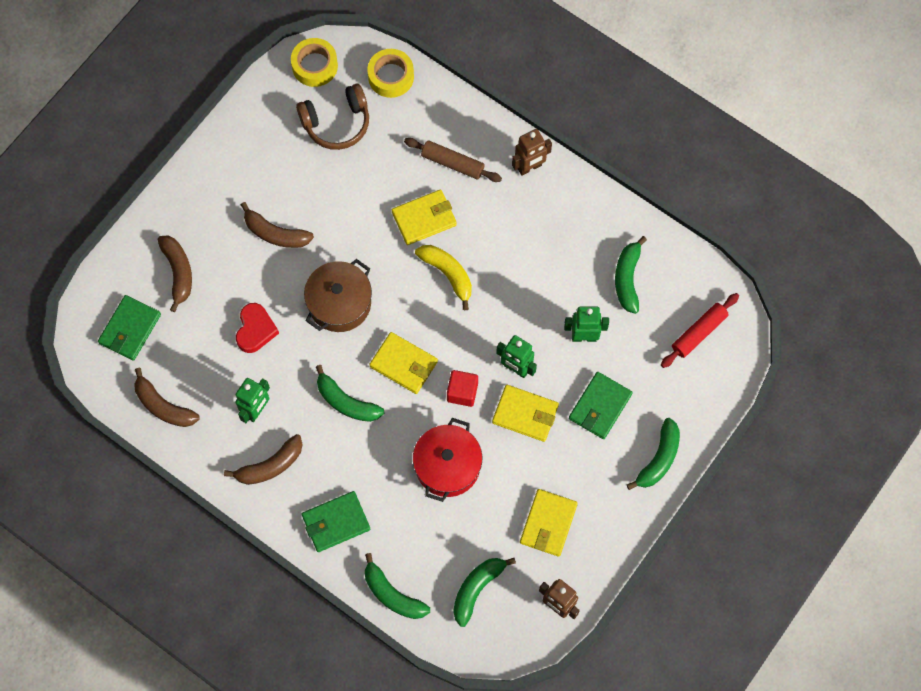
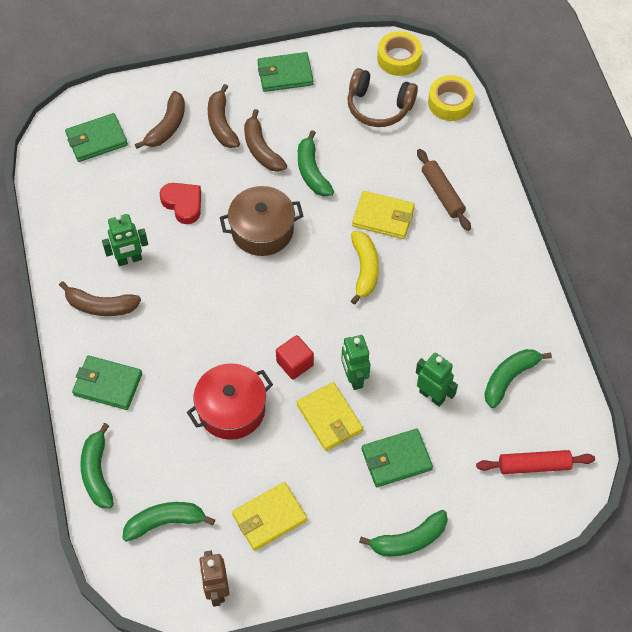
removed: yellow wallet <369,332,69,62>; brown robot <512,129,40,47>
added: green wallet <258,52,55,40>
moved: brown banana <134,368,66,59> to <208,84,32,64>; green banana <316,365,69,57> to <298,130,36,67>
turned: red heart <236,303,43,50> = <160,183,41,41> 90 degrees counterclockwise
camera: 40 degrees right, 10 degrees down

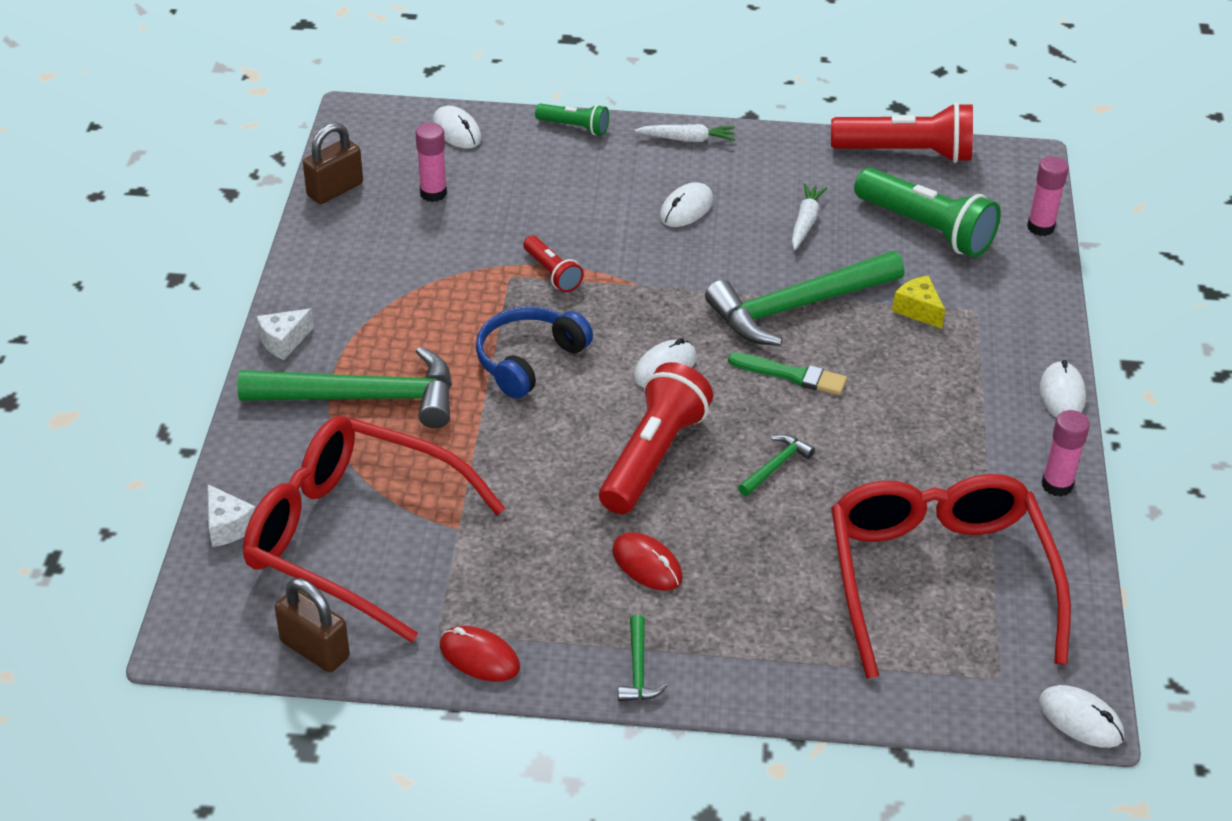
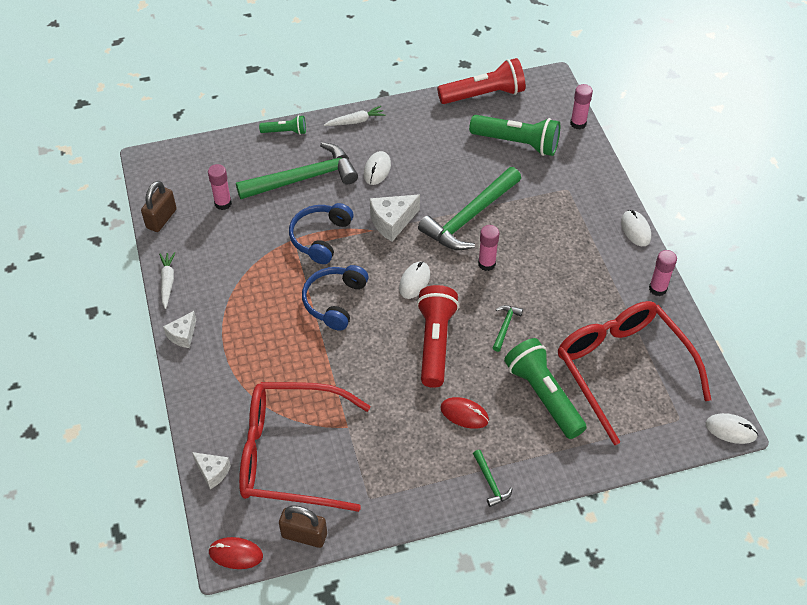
removed: white mouse <432,106,49,42>; yellow cheese <892,275,53,54>
added: white cheese <370,194,50,48>; green flashlight <504,338,83,101>
moved: white carrot <792,183,35,67> to <159,252,16,57>; red mouse <440,626,80,56> to <208,537,55,32>; green hammer <237,346,215,82> to <236,142,122,57>
replaced: red flashlight <523,236,61,56> to blue headphones <289,203,65,61>; green brush <728,352,119,43> to pink glue stick <478,225,21,46>
camera: 20 degrees left, 10 degrees up

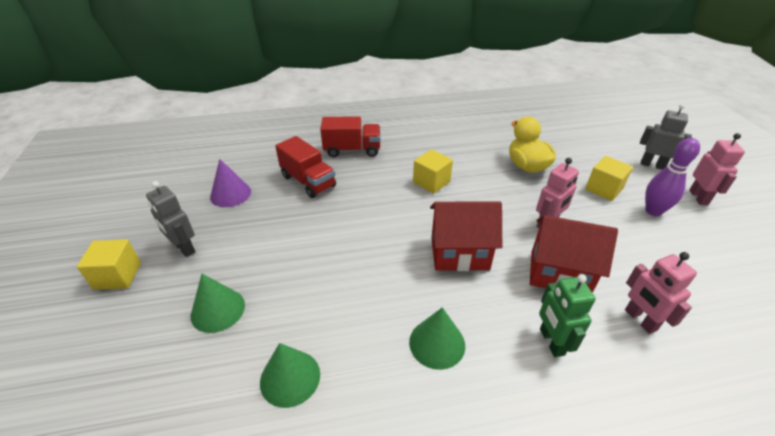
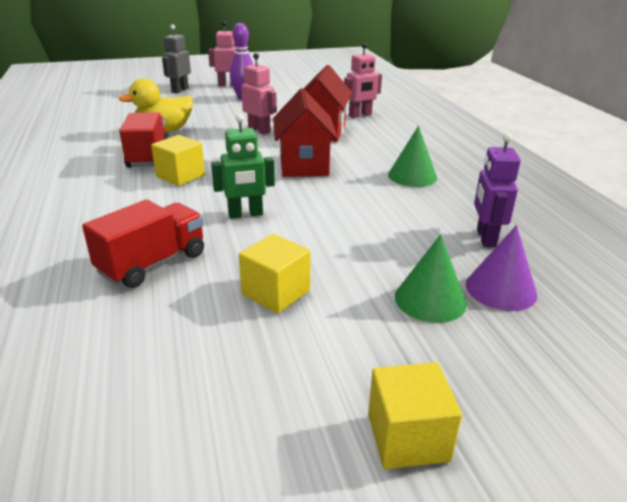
removed: grey robot <146,181,49,76>
moved: red truck <320,116,61,41> to <120,112,50,56>; green robot <539,274,57,83> to <211,114,64,105>; yellow cube <585,156,48,45> to <239,234,72,80>; purple cone <210,159,41,48> to <466,225,71,86>
replaced: green cone <260,343,60,65> to purple robot <474,133,47,114>
camera: 95 degrees left, 10 degrees down

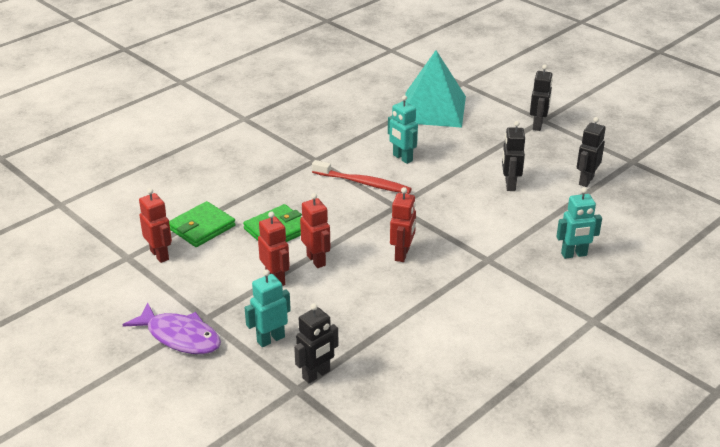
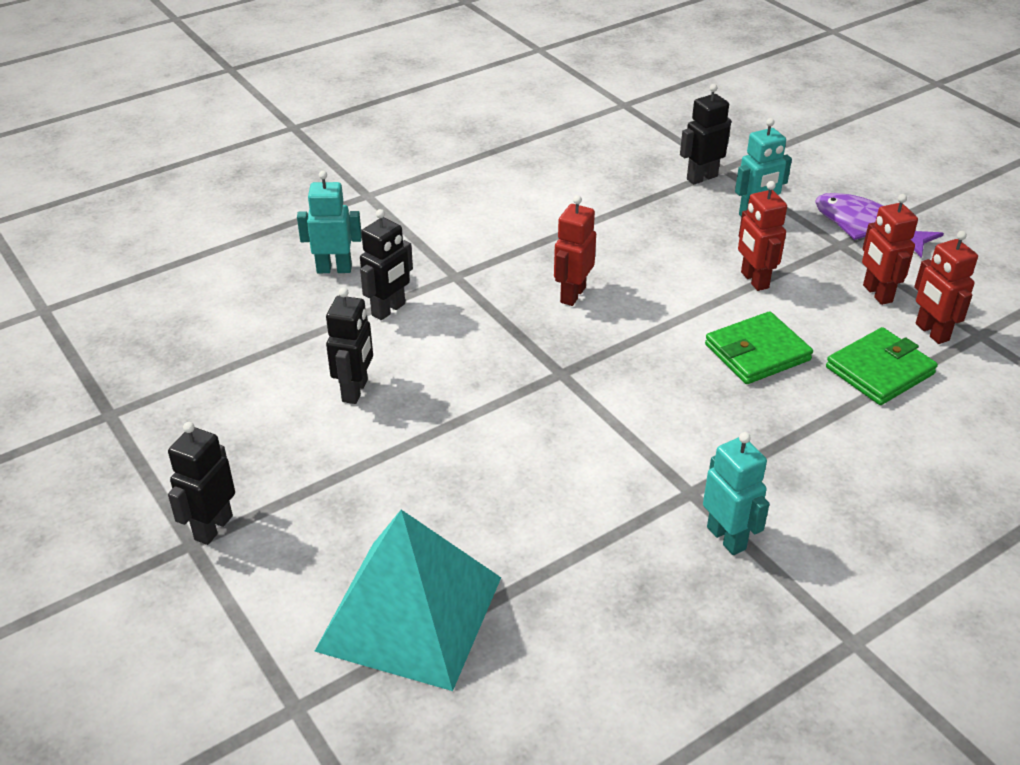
removed: red toothbrush <312,160,100,34>
moved: black robot <577,117,29,70> to <360,209,53,111>; turquoise robot <388,95,30,69> to <703,432,67,123>; red robot <300,193,30,75> to <862,194,56,111>
camera: 170 degrees left, 5 degrees up

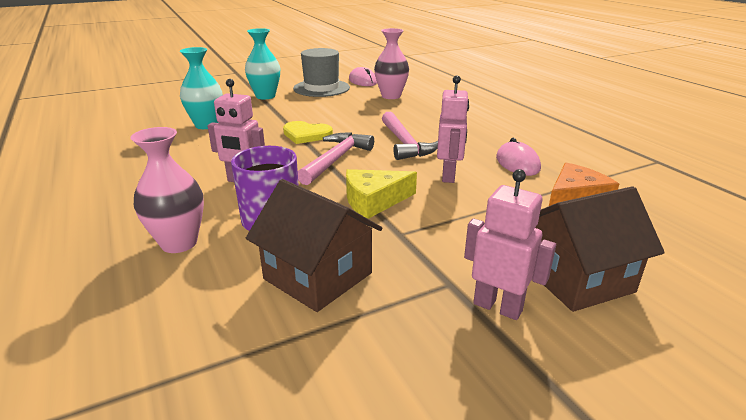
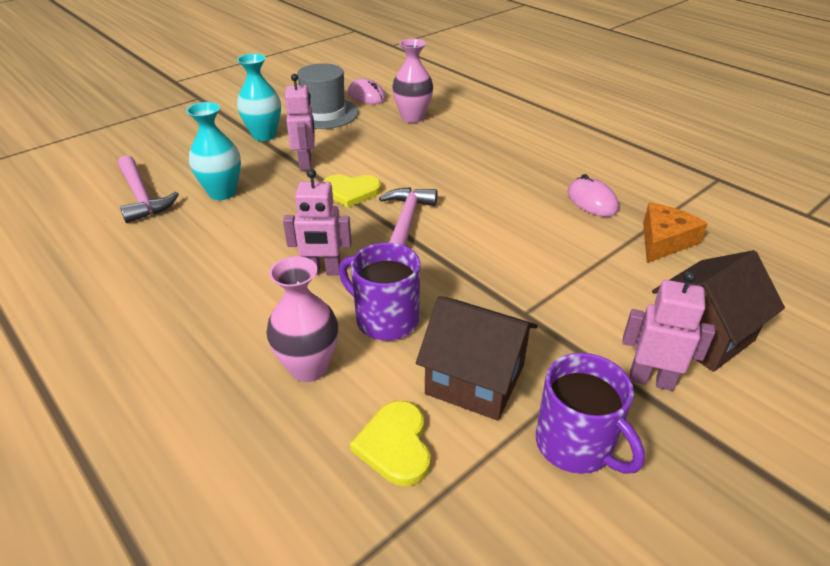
removed: yellow cheese <346,169,71,50>
added: yellow heart <350,401,81,85>; purple mug <536,353,109,121>
moved: pink hammer <382,112,56,48> to <118,155,61,68>; pink robot <437,75,32,108> to <285,74,30,96>
camera: 15 degrees left, 10 degrees up

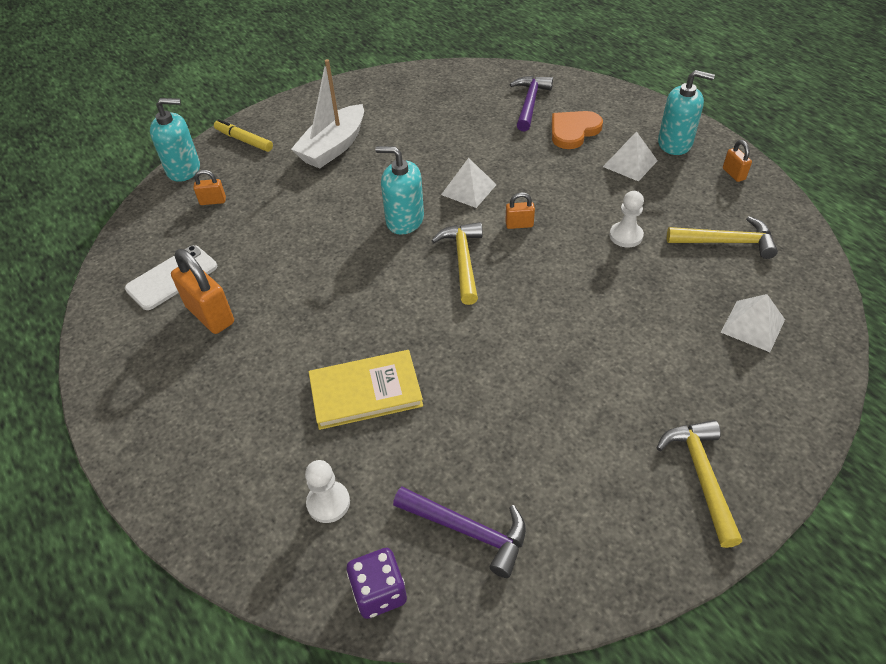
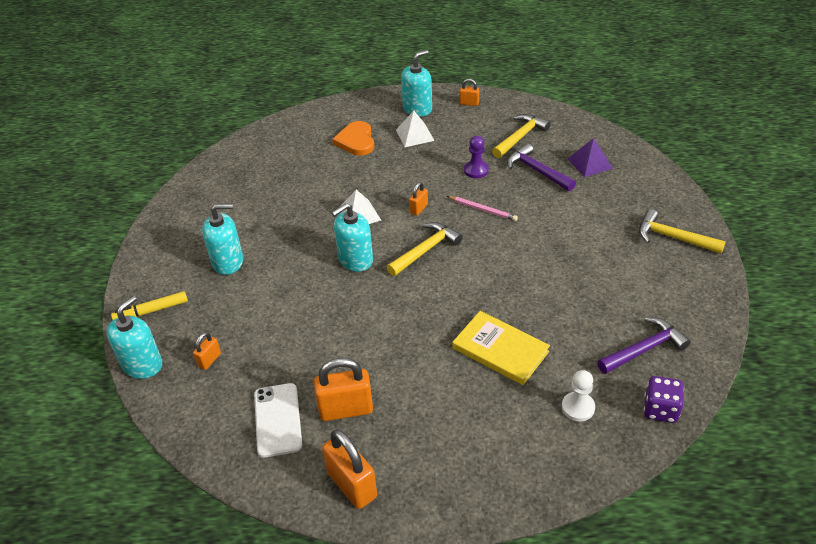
added: orange padlock <322,429,55,80>; pink pencil <447,196,71,25>
moved: purple hammer <509,76,44,56> to <507,143,69,48>
replaced: white boat <291,59,73,110> to turquoise soap dispenser <202,204,41,71>
recoloured: white pawn <610,191,34,57> to purple pawn <464,136,25,43>; white pyramid <721,294,64,58> to purple pyramid <568,138,45,39>
turned: yellow hammer <431,222,52,83> = <387,222,76,54> 105 degrees clockwise; yellow book <309,350,114,80> = <453,311,97,74> 75 degrees counterclockwise
camera: 55 degrees left, 5 degrees down

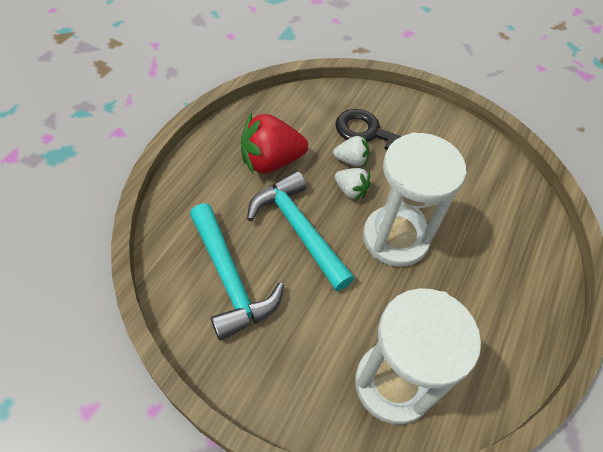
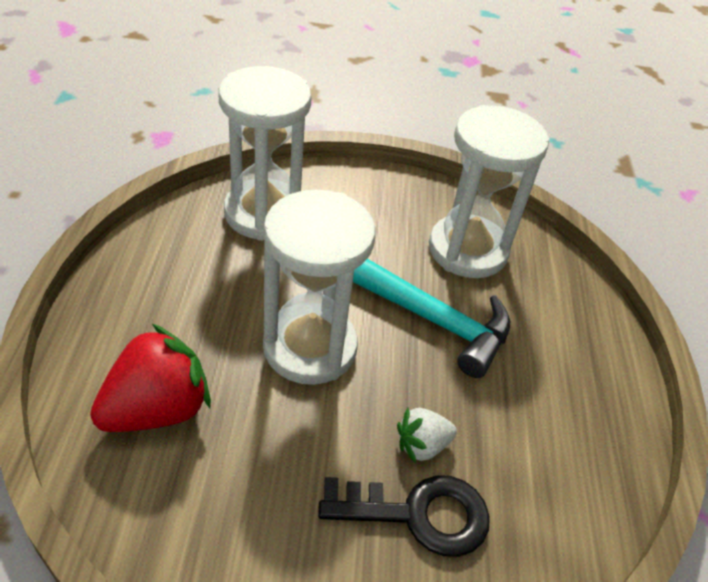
removed: white strawberry <335,168,36,33>
moved: red strawberry <241,112,67,62> to <90,324,121,108>
replaced: turquoise hammer <190,203,94,138> to white hourglass <429,105,120,173>
camera: 155 degrees right, 10 degrees down

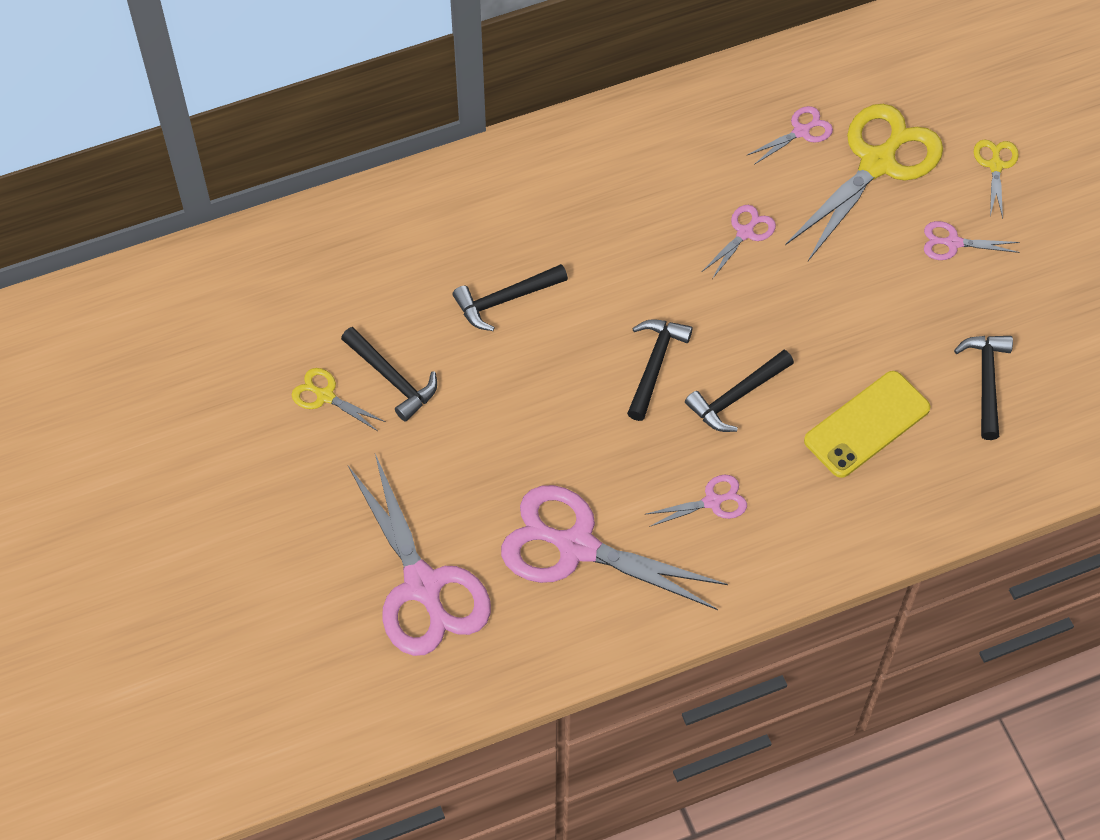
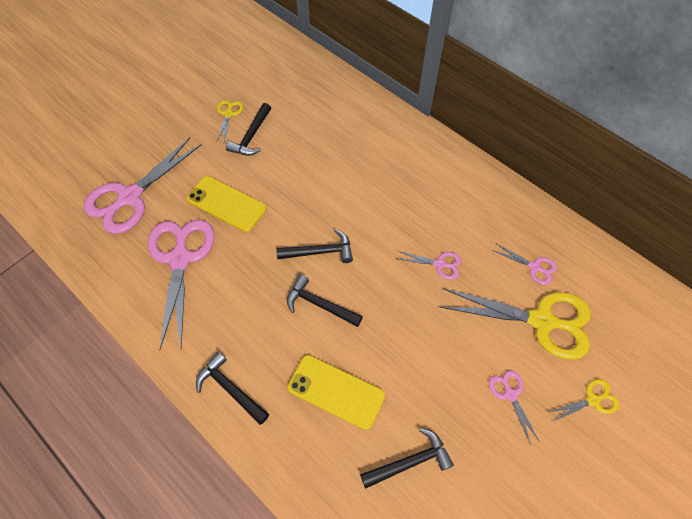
removed: pink scissors <644,475,103,52>
added: yellow phone <186,176,80,56>
moved: black hammer <453,264,115,67> to <196,352,73,73>
camera: 65 degrees right, 0 degrees up

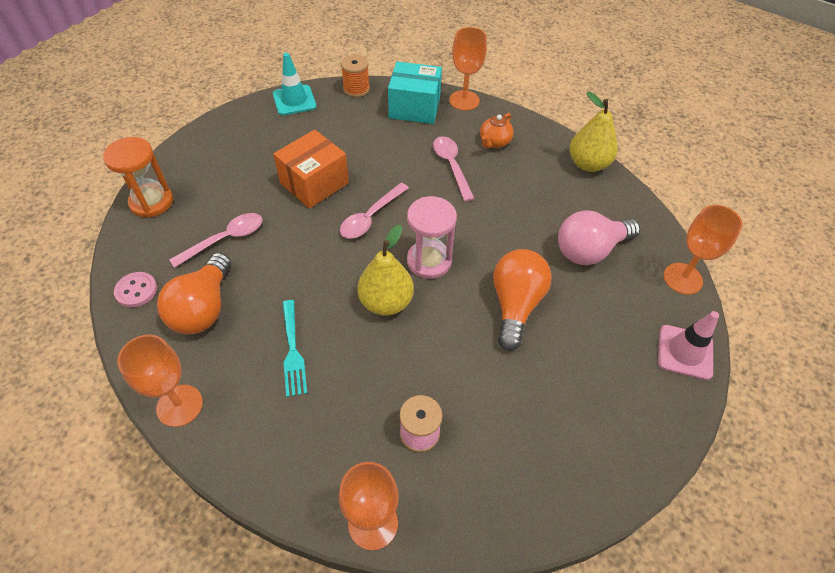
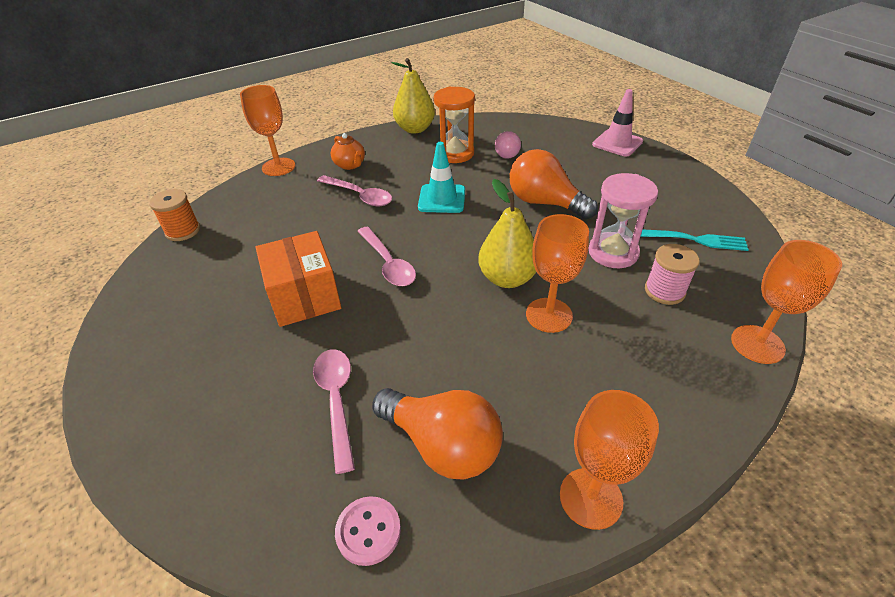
removed: turquoise box <388,62,54,62>
moved: turquoise traffic cone <273,53,43,62> to <418,142,47,71>; orange hourglass <103,137,70,81> to <433,87,42,76>; orange goblet <664,205,79,90> to <526,214,63,119>; pink hourglass <407,196,50,83> to <588,173,70,95>; turquoise fork <283,300,24,97> to <640,229,109,22>
turned: pink spoon <433,136,42,66> = <317,175,75,31> 150 degrees counterclockwise
resized: pink light bulb <558,210,82,55> = <495,131,26,28> x0.56
camera: 65 degrees left, 10 degrees down

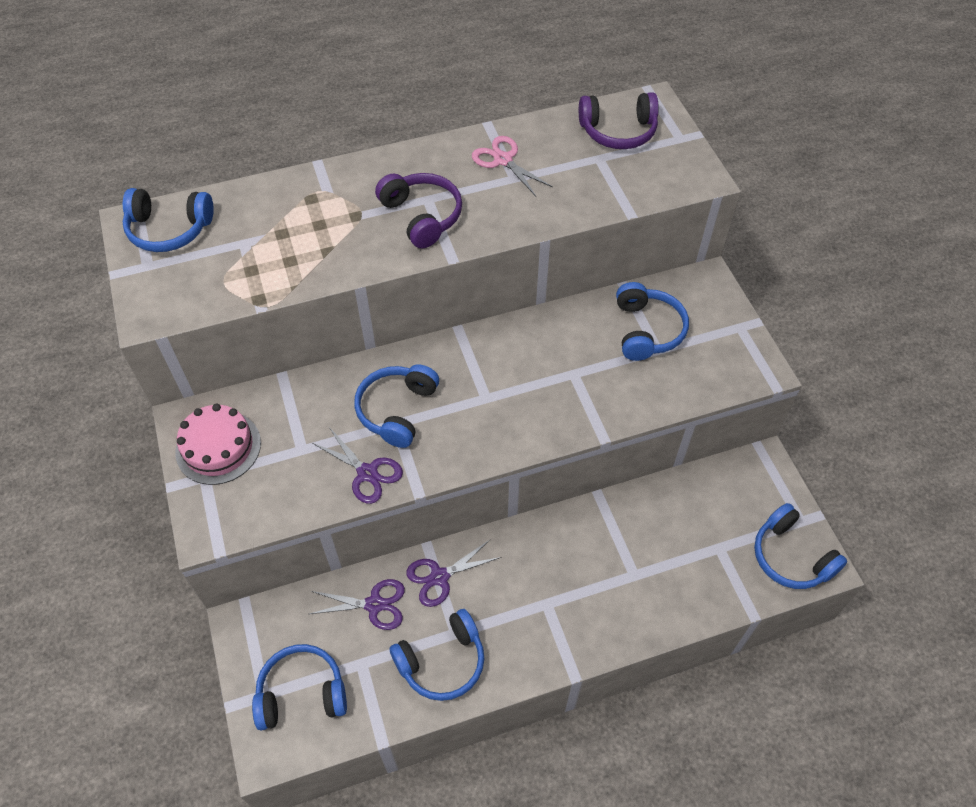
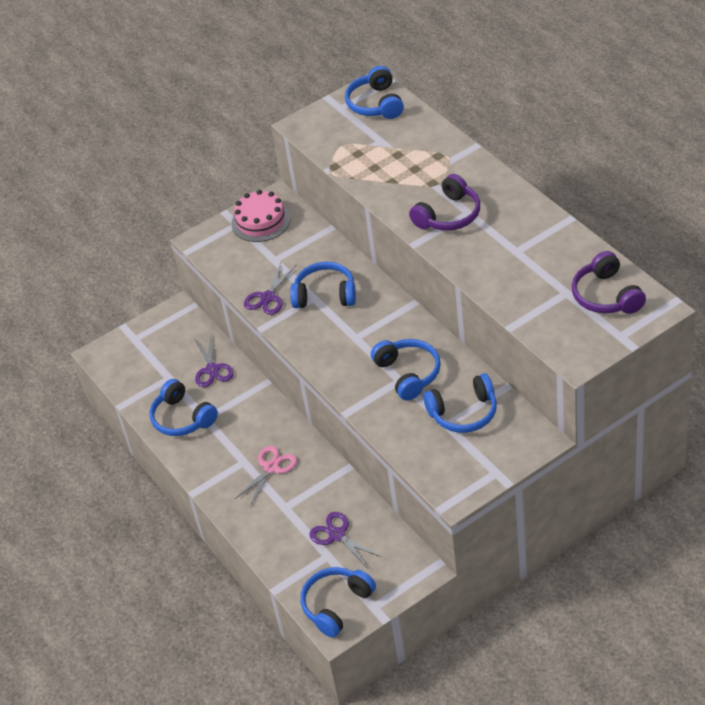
moved: pink scissors <472,136,81,60> to <235,446,62,60>; purple scissors <406,539,95,68> to <309,512,72,55>; blue headphones <252,644,95,86> to <371,339,70,62>
camera: 80 degrees right, 10 degrees down

